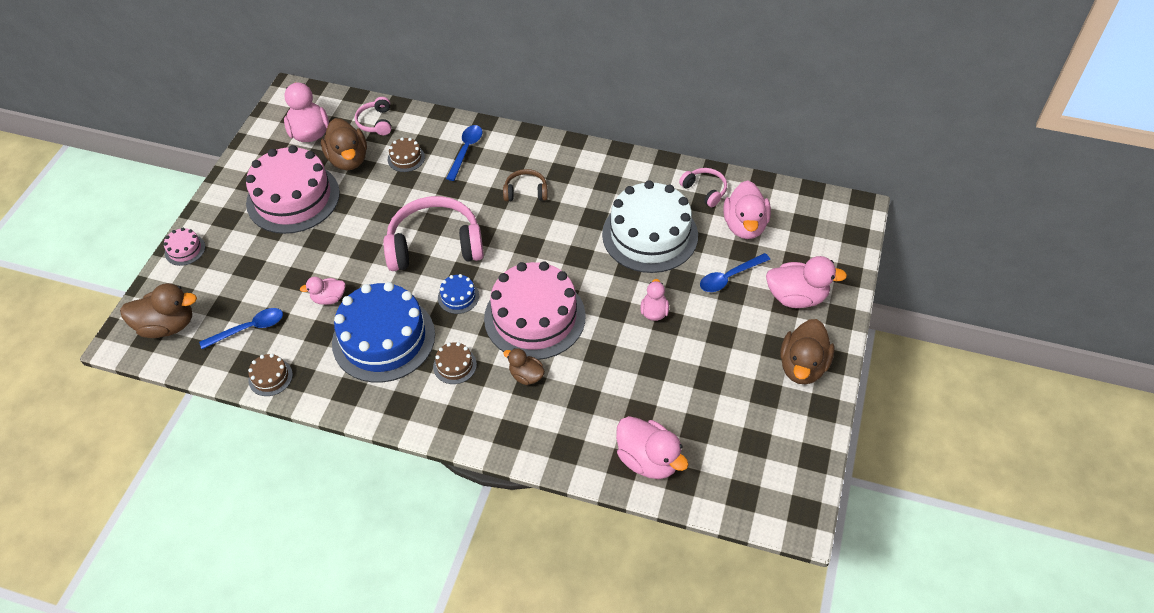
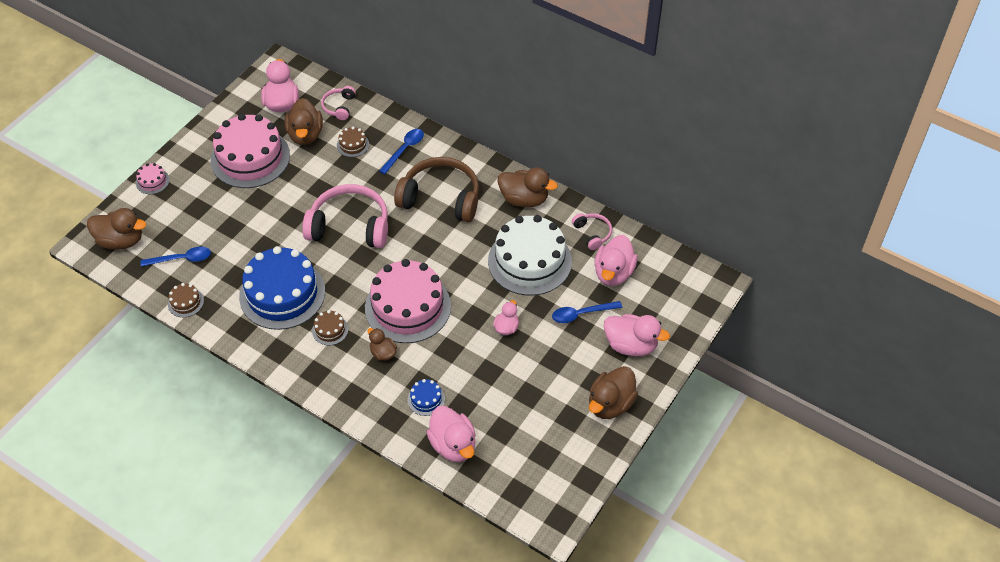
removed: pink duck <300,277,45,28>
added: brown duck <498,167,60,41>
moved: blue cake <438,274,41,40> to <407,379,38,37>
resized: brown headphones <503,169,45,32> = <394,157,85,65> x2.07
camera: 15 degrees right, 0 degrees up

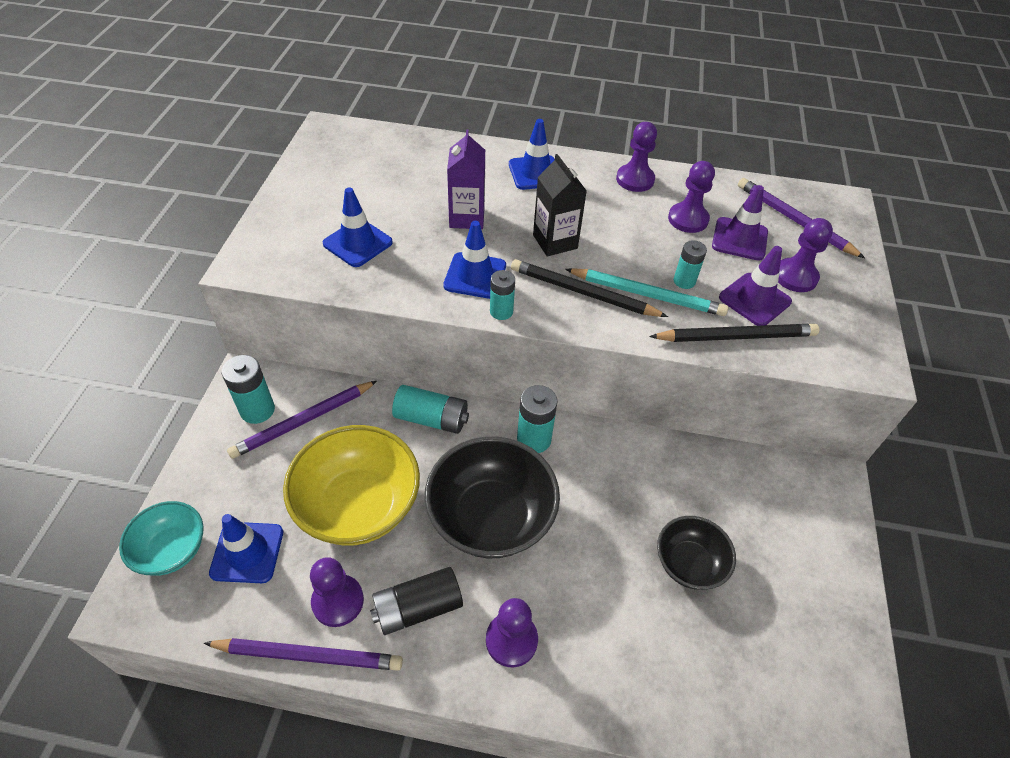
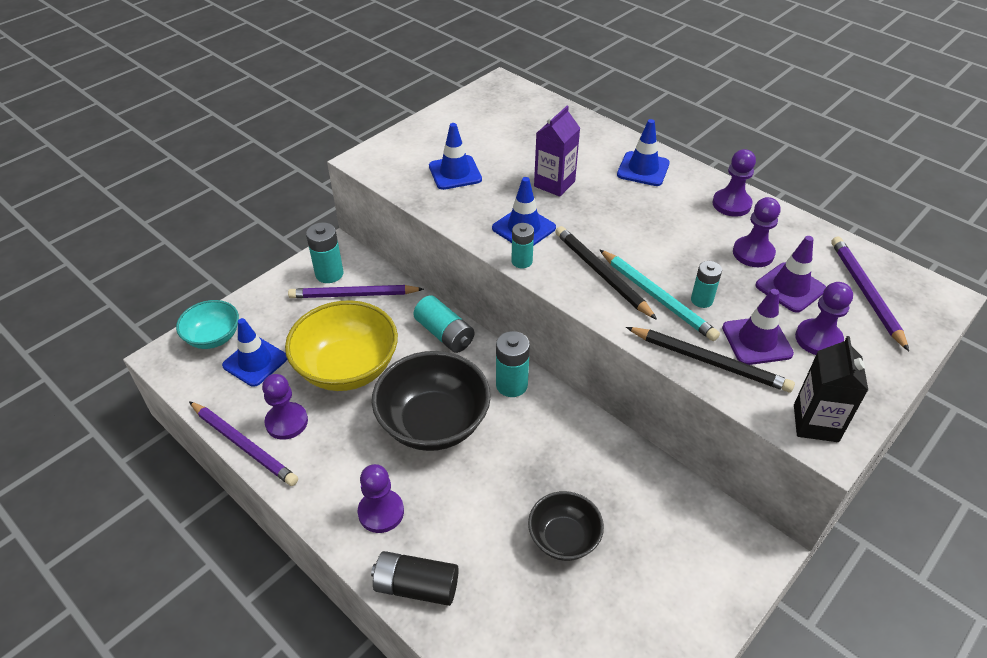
moved: black battery <370,567,93,68> to <371,551,88,55>; black carton <533,154,54,103> to <794,336,74,106>
camera: 35 degrees right, 5 degrees down

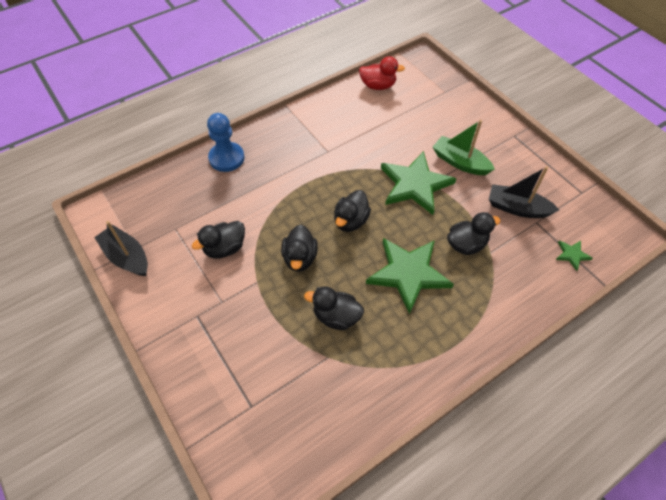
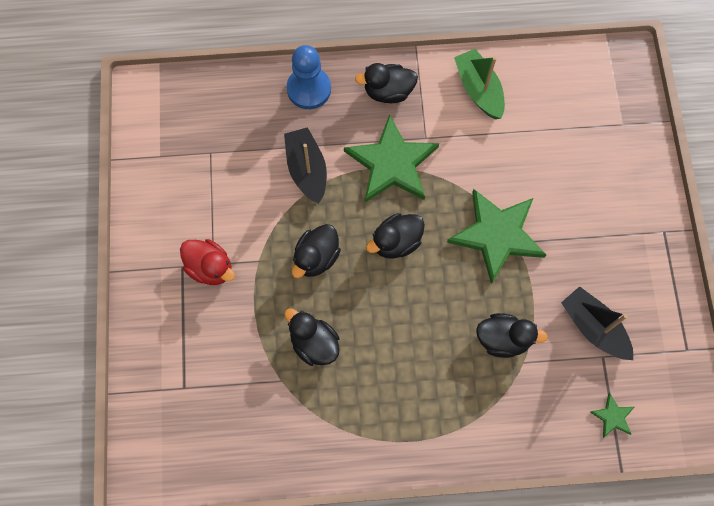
moved: red duck <359,56,46,34> to <180,239,55,46>; black boat <94,221,54,55> to <284,127,43,77>; green star <366,238,88,76> to <344,114,95,88>; black duck <192,221,53,38> to <355,63,63,40>; green boat <433,120,62,55> to <454,49,51,70>
camera: 30 degrees right, 15 degrees up

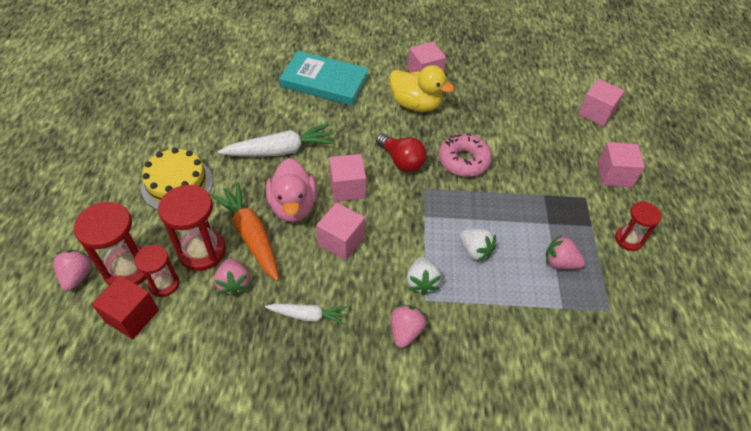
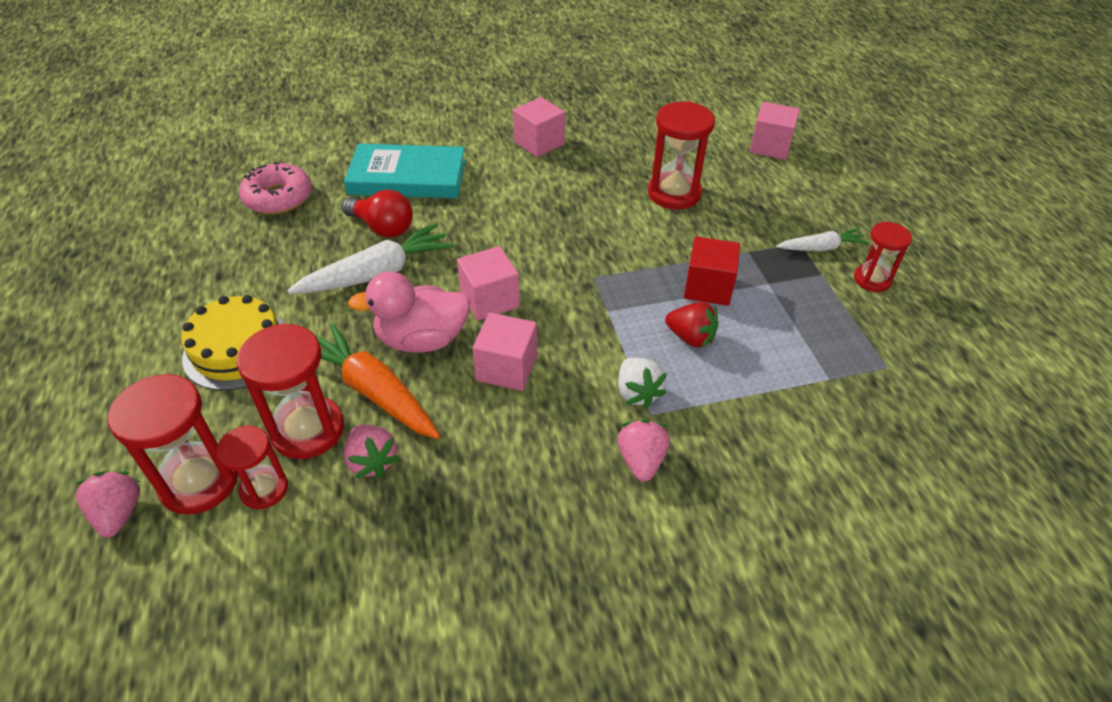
removed: yellow duck <389,65,66,47>; pink strawberry <546,235,39,34>; pink cube <597,142,48,45>
added: red hourglass <648,101,67,109>
moved: pink donut <439,134,53,43> to <239,162,73,52>; red light bulb <376,133,50,39> to <342,190,71,48>; red cube <92,275,67,64> to <684,236,56,70>; white carrot <265,304,83,21> to <776,228,93,23>
recoloured: white strawberry <459,229,37,33> to red strawberry <665,302,53,46>
turned: pink duck <266,158,51,64> = <348,272,123,81> 105 degrees clockwise
camera: 15 degrees left, 5 degrees down

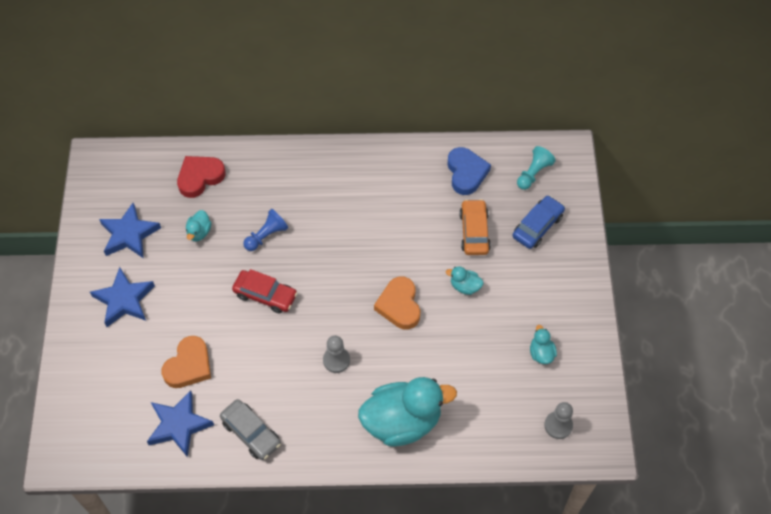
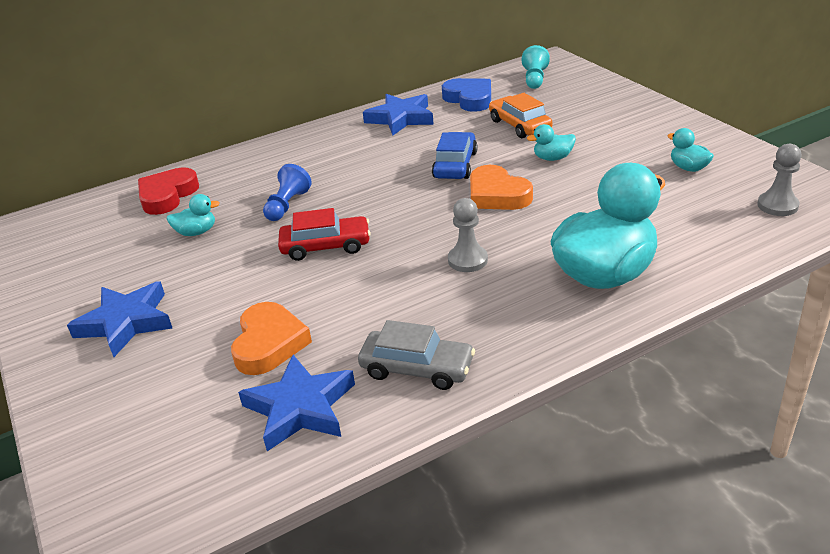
moved: blue star <99,203,62,56> to <363,94,71,41>; blue car <513,195,52,54> to <432,132,46,47>
turned: turquoise duck <186,210,26,31> = <166,194,54,42> 90 degrees counterclockwise
camera: 25 degrees left, 25 degrees down

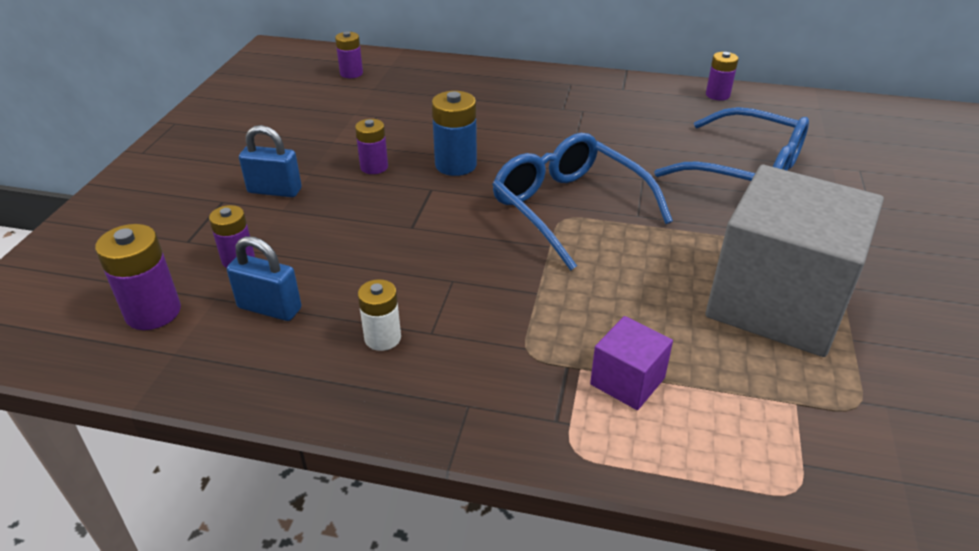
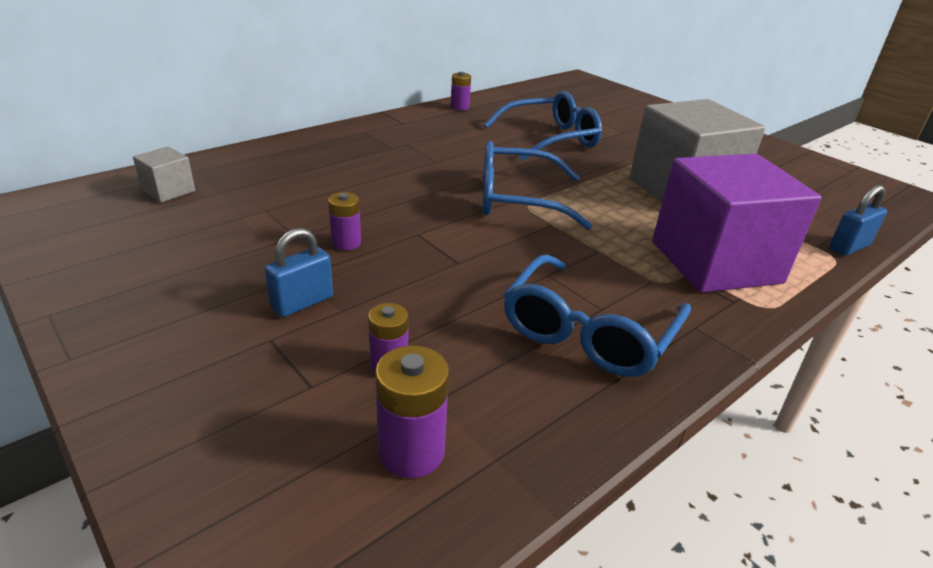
removed: blue battery <432,91,45,85>
moved: blue padlock <227,236,74,85> to <829,185,58,71>
replaced: purple battery <335,32,28,46> to grey cube <133,146,62,57>; white battery <358,279,43,72> to blue glasses <503,254,188,123>
resized: purple cube <590,316,83,94> = <652,154,169,139> x2.34
camera: 55 degrees left, 5 degrees down

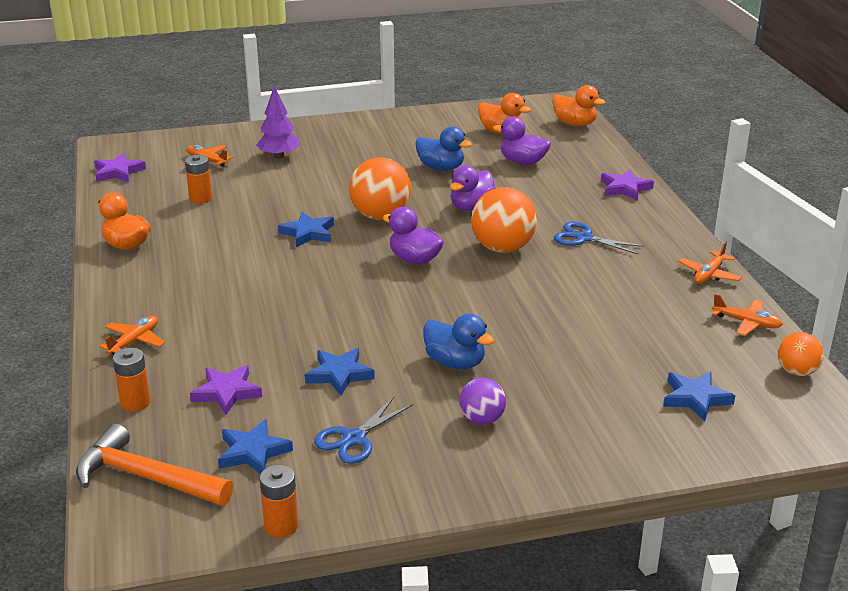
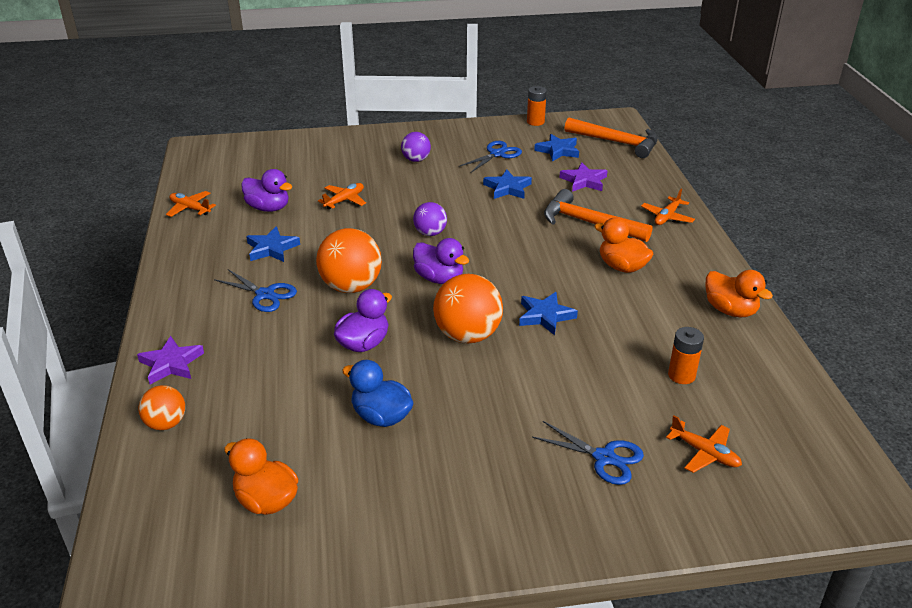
removed: purple star <94,153,52,29>; orange battery <113,348,38,63>; blue duck <423,314,71,55>
added: purple ball <413,202,34,34>; orange hammer <544,189,108,53>
moved: orange ball <777,332,47,44> to <138,385,47,45>; purple duck <493,116,58,49> to <241,169,52,43>; blue star <663,371,72,50> to <246,227,54,35>; orange plane <678,241,64,43> to <318,183,48,26>; orange duck <552,85,53,41> to <594,217,59,56>
replaced: purple tree <256,86,44,73> to blue scissors <532,421,112,64>
camera: 175 degrees left, 5 degrees up

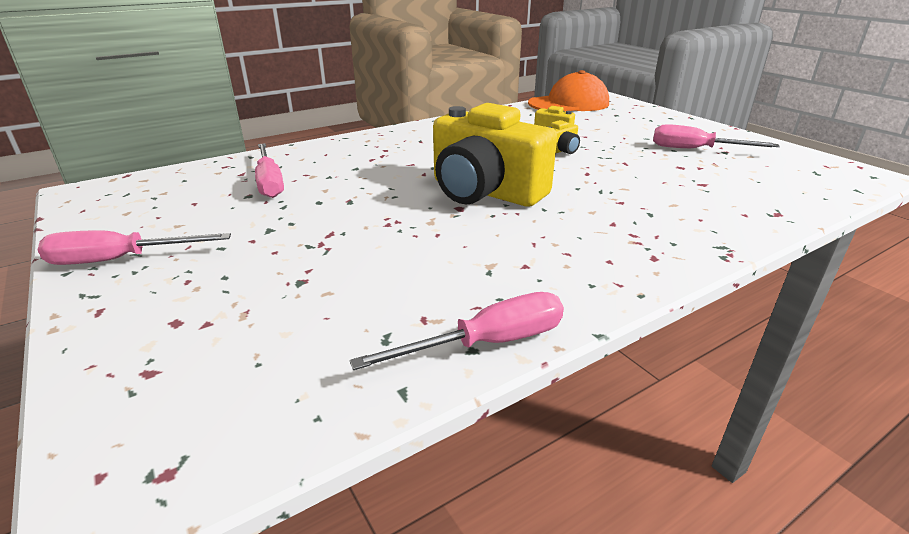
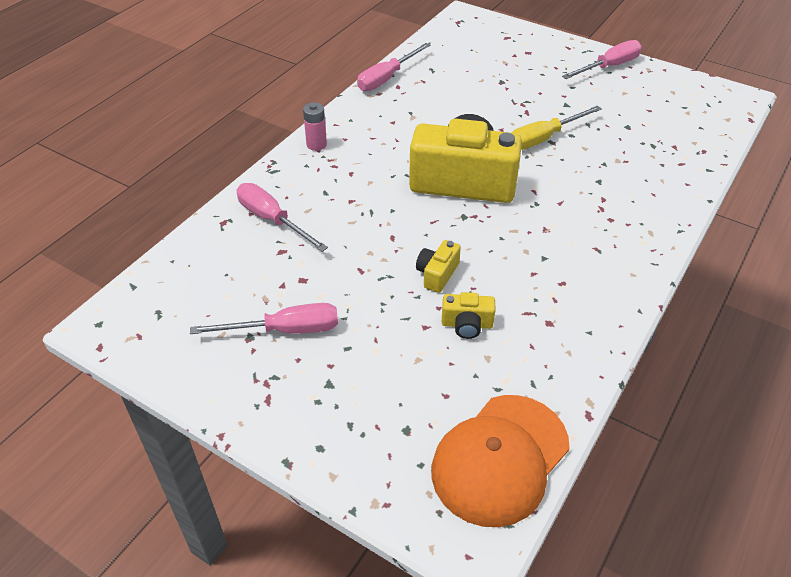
added: pink battery <303,102,24,49>; yellow screwdriver <512,106,90,44>
moved: pink screwdriver <255,143,29,55> to <237,183,91,69>
camera: 155 degrees right, 15 degrees up

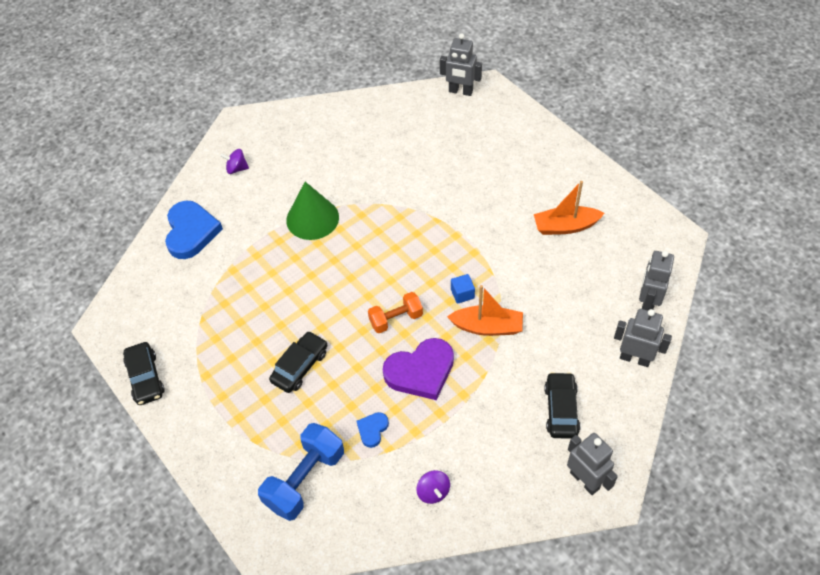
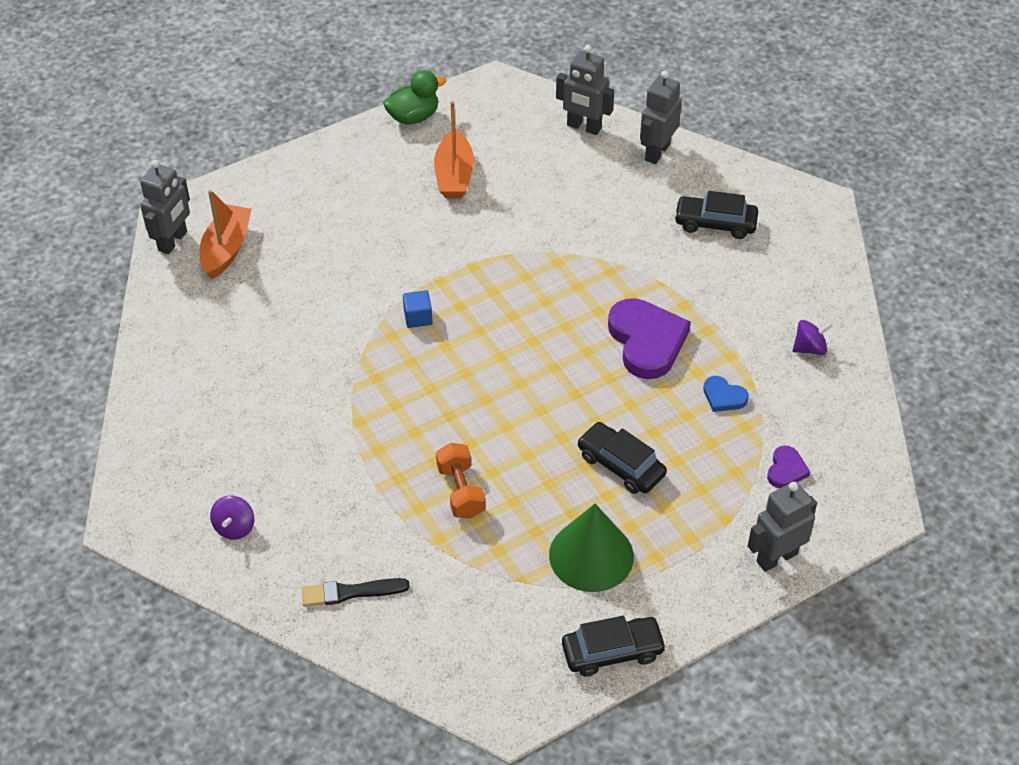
added: green duck <383,70,63,55>
moved: orange boat <447,285,76,51> to <200,190,52,89>; blue cube <451,274,24,30> to <403,290,30,38>; orange dumbbell <368,292,55,41> to <436,443,50,76>; green cone <286,182,53,58> to <549,504,85,88>; grey robot <567,433,51,62> to <748,481,69,91>
replaced: blue heart <165,201,58,58> to black brush <301,578,109,29>; blue dumbbell <258,423,86,98> to purple heart <767,445,43,43>
camera: 85 degrees left, 5 degrees down

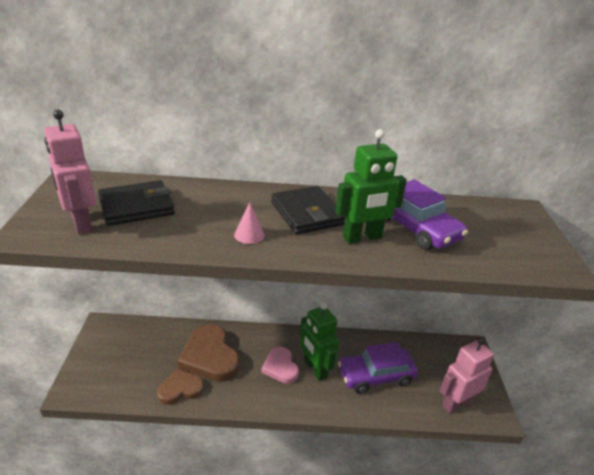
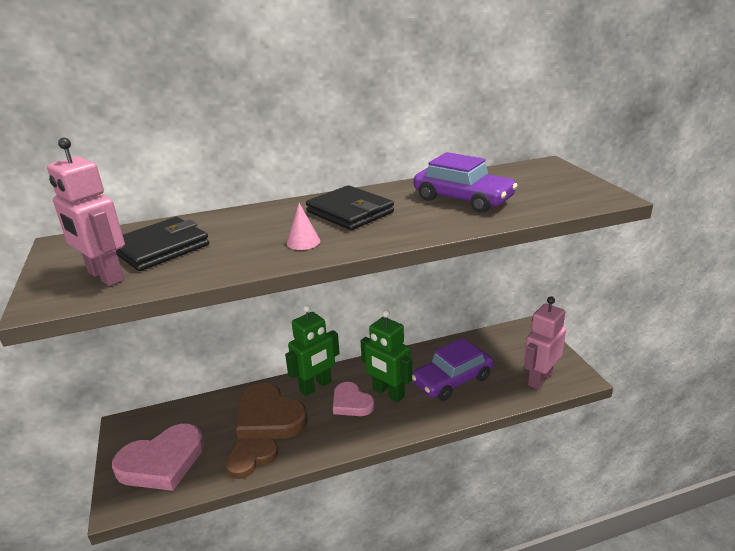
added: pink heart <112,424,92,67>
moved: green robot <335,129,72,115> to <285,305,55,91>
camera: 15 degrees left, 5 degrees down

